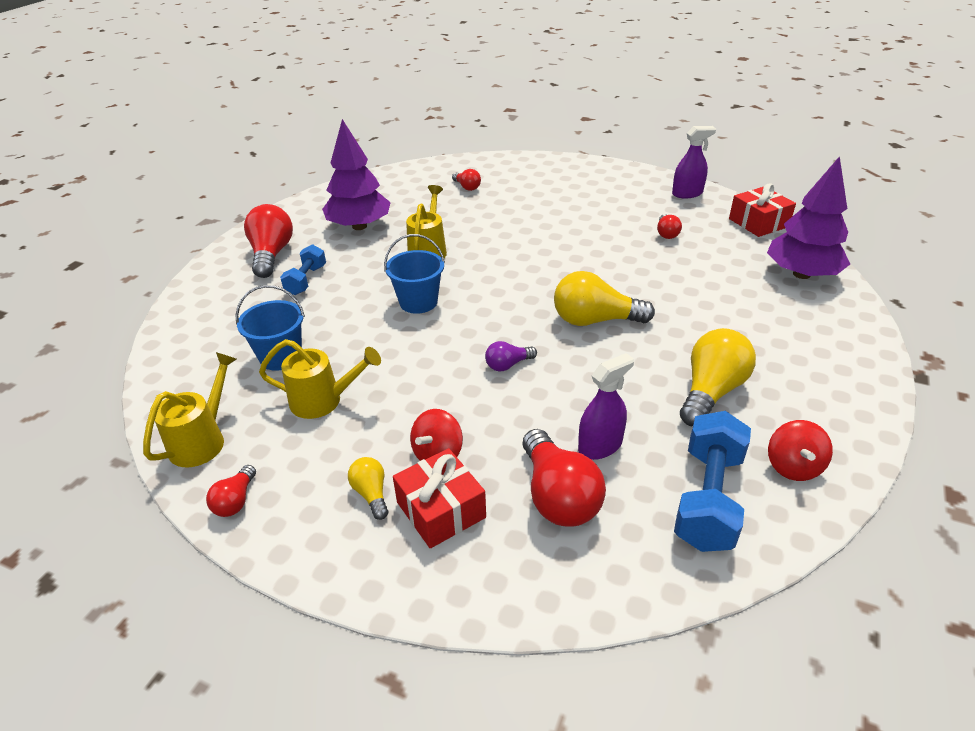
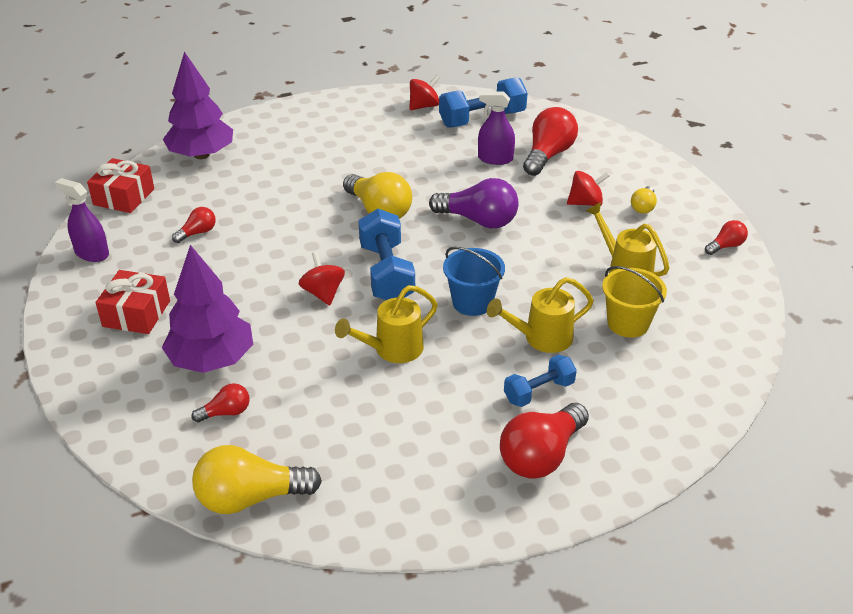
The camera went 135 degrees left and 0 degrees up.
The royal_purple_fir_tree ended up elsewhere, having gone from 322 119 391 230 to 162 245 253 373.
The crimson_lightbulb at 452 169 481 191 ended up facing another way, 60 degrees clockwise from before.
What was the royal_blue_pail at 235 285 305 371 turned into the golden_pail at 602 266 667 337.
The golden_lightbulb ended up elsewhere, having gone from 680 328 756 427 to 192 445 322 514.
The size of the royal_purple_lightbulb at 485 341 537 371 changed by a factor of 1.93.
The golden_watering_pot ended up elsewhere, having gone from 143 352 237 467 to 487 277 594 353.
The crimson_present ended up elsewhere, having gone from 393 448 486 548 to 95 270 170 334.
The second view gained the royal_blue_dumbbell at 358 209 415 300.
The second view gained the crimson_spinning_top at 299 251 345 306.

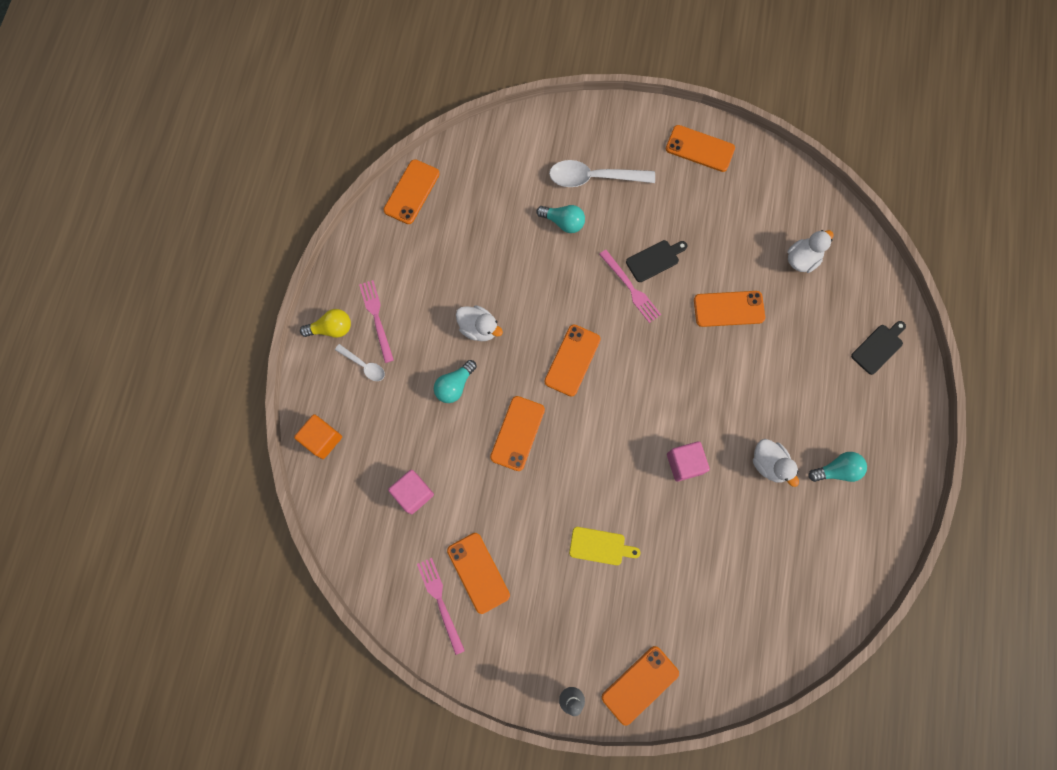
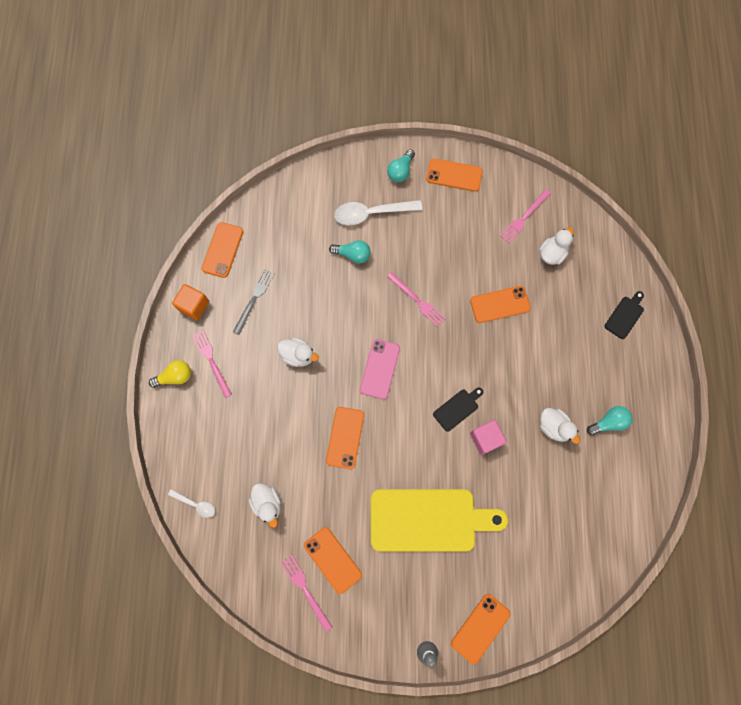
The camera went 10 degrees left and 0 degrees up.
The black_bread_board ended up elsewhere, having gone from 626 240 687 282 to 433 388 483 432.
What was the orange-coloured_smartphone at 544 325 601 397 turned into the rosy_smartphone at 360 339 400 399.
The white_tablespoon ended up elsewhere, having gone from 335 344 385 381 to 168 489 215 518.
The aqua_lightbulb ended up elsewhere, having gone from 434 360 477 403 to 387 149 415 182.
The orange-coloured_block ended up elsewhere, having gone from 294 414 342 459 to 172 284 209 320.
Where the rosy_block stood at 388 470 434 514, the white_rubber_duck came to stand at 249 483 281 528.
The size of the golden_bread_board at 569 527 640 565 changed by a factor of 2.35.
The second view gained the rosy_dinner_fork at 500 189 551 243.
The second view gained the grey_dinner_fork at 233 269 275 335.

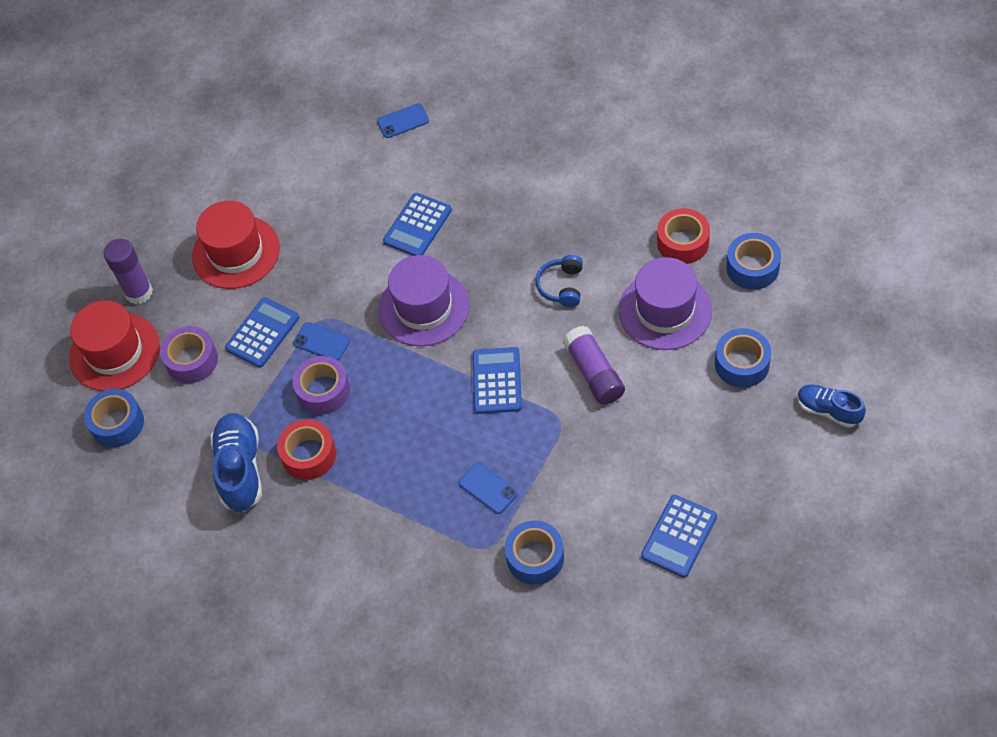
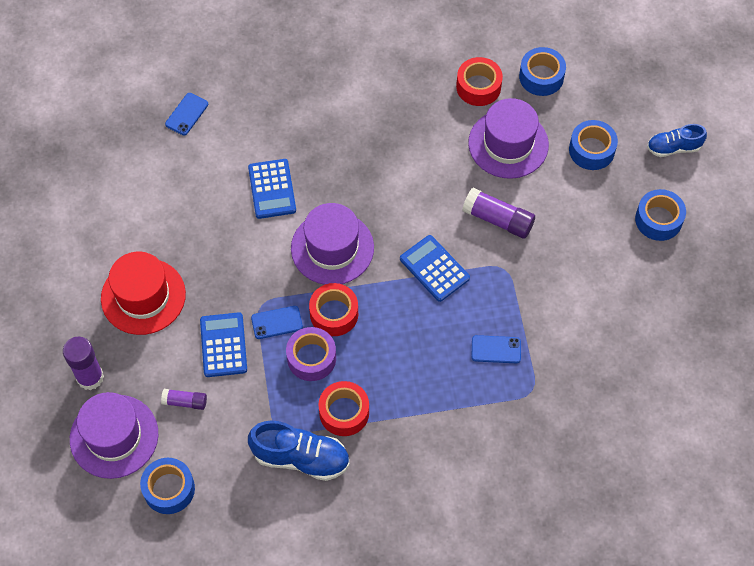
The camera went 45 degrees left and 5 degrees up.
The second view lost the royal_blue_headset at 536 255 583 307.
What was the crimson_hat at 69 300 160 391 turned into the royal_purple_hat at 70 392 158 479.
Where the royal_purple_roll_of_tape stood at 160 326 218 383, the royal_purple_stick_of_glue came to stand at 161 389 207 410.
The royal_blue_shoe at 210 413 262 512 ended up facing another way, 150 degrees clockwise from before.
The second view lost the royal_blue_calculator at 641 495 717 578.
The royal_blue_roll_of_tape ended up elsewhere, having gone from 505 521 564 585 to 635 189 686 241.
The second view gained the crimson_roll_of_tape at 309 283 358 336.

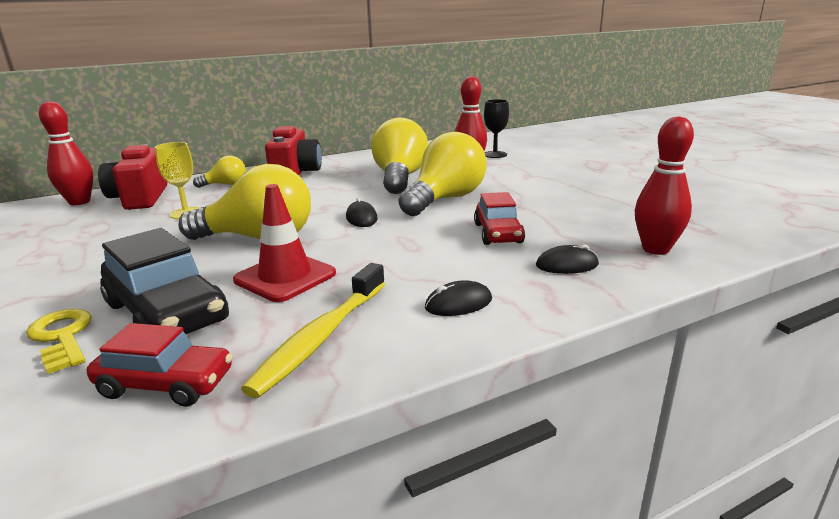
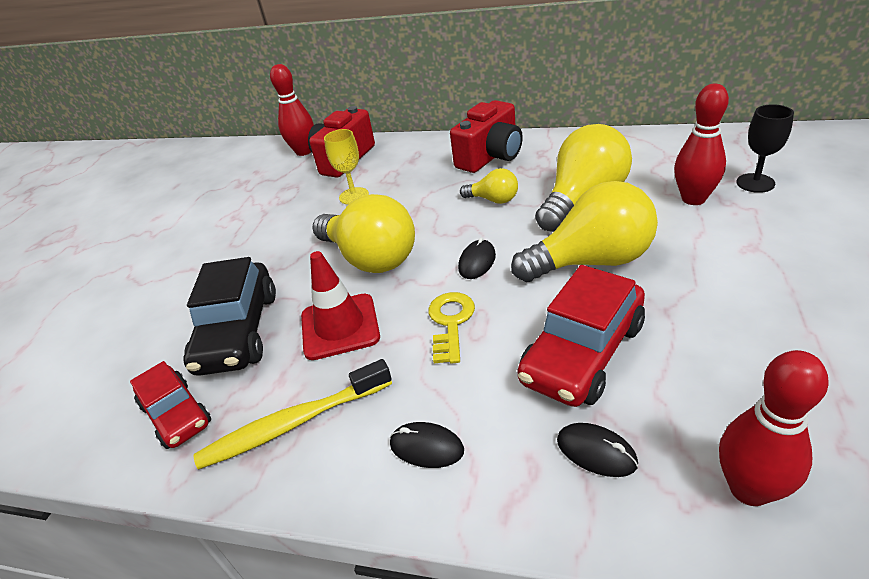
The camera went 45 degrees right and 15 degrees up.
The golden_lightbulb ended up elsewhere, having gone from 193 156 246 188 to 460 168 518 204.
The size of the crimson_car at 474 192 525 245 changed by a factor of 1.56.
The golden_key ended up elsewhere, having gone from 26 309 92 374 to 428 292 475 364.

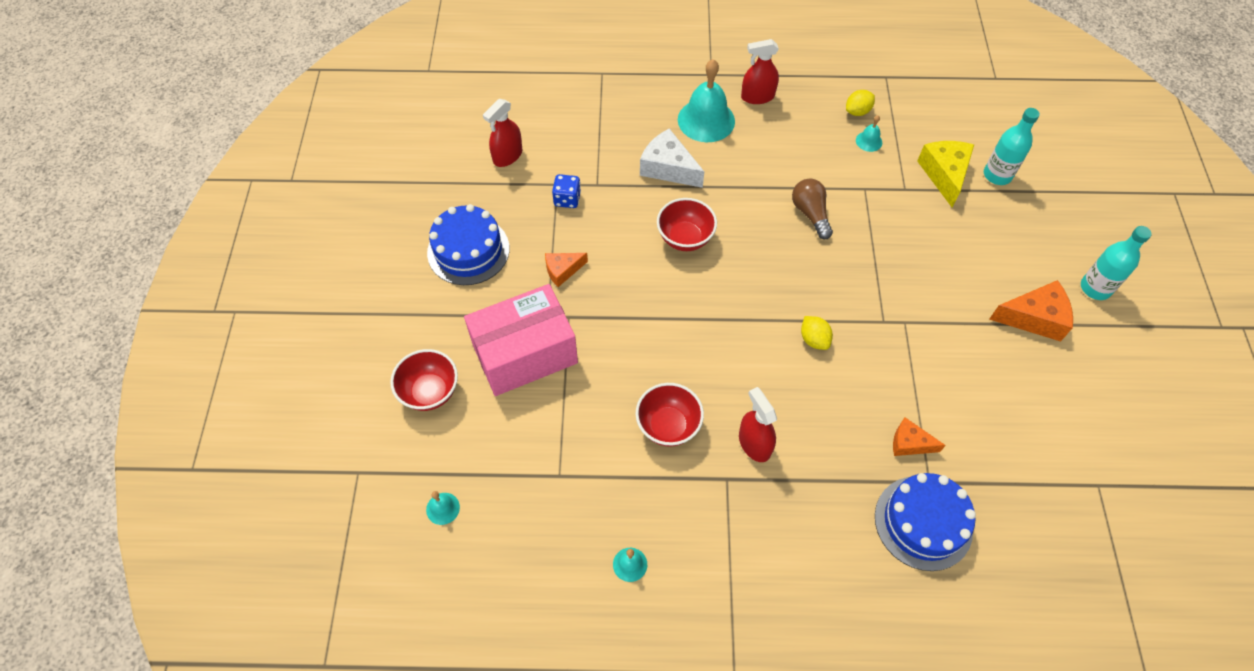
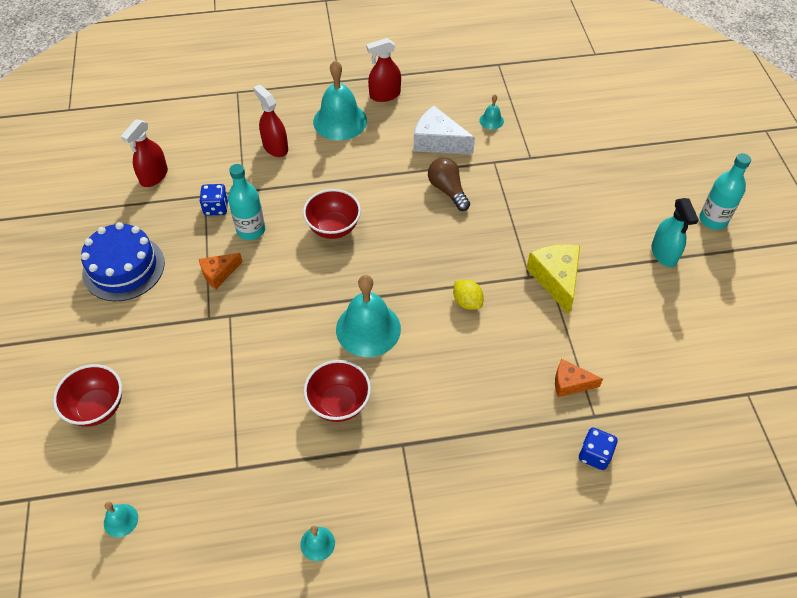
The camera went 10 degrees left and 5 degrees down.
The second view lost the golden_lemon at 846 90 875 116.
The aqua_flask ended up elsewhere, having gone from 984 108 1040 185 to 228 164 265 240.
The white_piece_of_cheese ended up elsewhere, having gone from 640 128 704 188 to 414 106 475 154.
The golden_piece_of_cheese ended up elsewhere, having gone from 917 141 974 207 to 526 244 580 315.
Where the orange-coloured_piece_of_cheese stood at 989 280 1073 342, the aqua_spray_cleaner came to stand at 651 198 699 267.
The second view lost the rosy_box at 464 284 578 396.
The crimson_spray_cleaner ended up elsewhere, having gone from 739 387 777 462 to 253 84 288 157.
Where the royal_blue_cake stood at 875 473 976 571, the royal_blue_die came to stand at 579 428 617 470.
The second view gained the aqua_bell at 336 275 401 357.

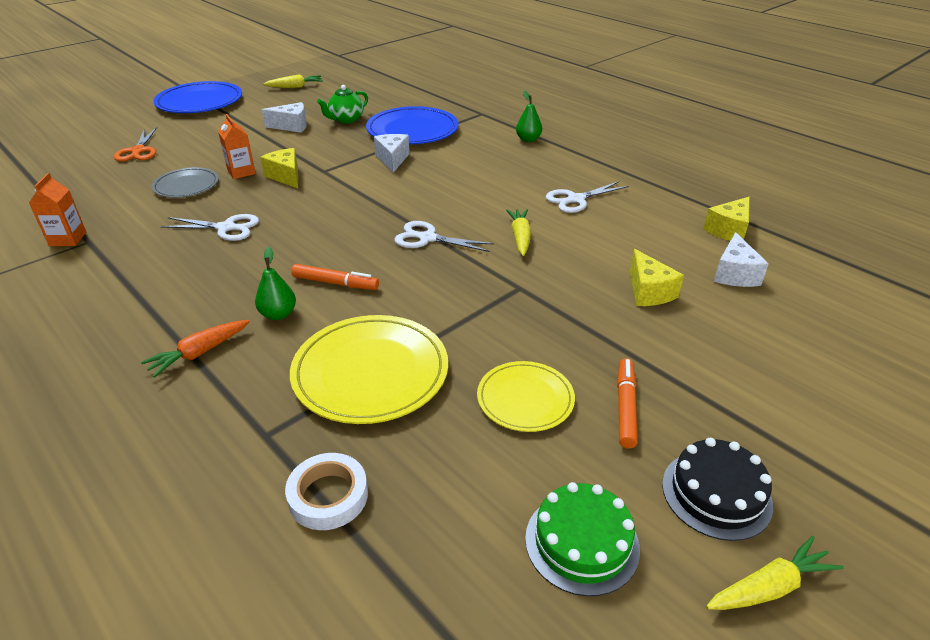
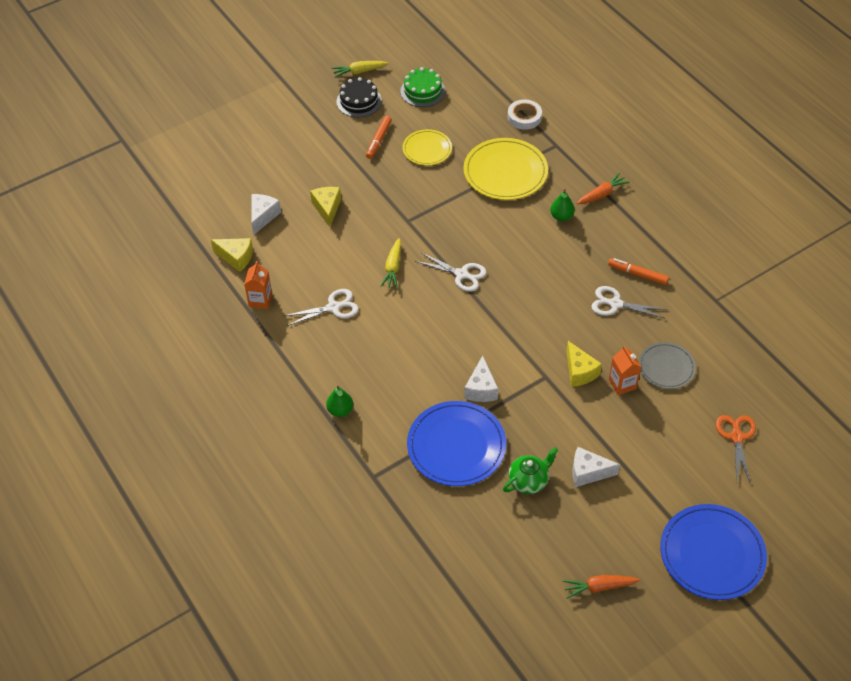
The camera went 170 degrees left and 15 degrees up.
What was the golden_root_vegetable at 263 74 323 88 turned into the orange-coloured_root_vegetable at 563 575 640 599.
The orange-coloured_milk_carton ended up elsewhere, having gone from 29 173 86 246 to 244 261 272 309.
The golden_piece_of_cheese at 703 197 750 241 ended up facing another way, 60 degrees clockwise from before.
The orange-coloured_marker ended up elsewhere, having gone from 291 264 379 290 to 608 258 669 285.

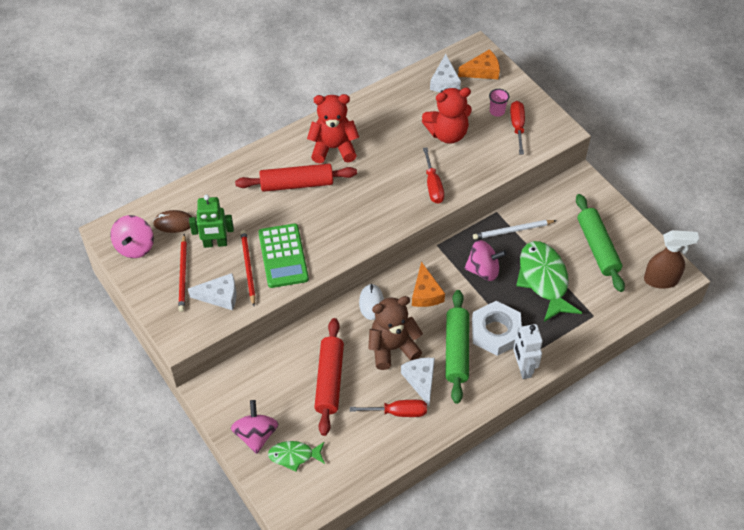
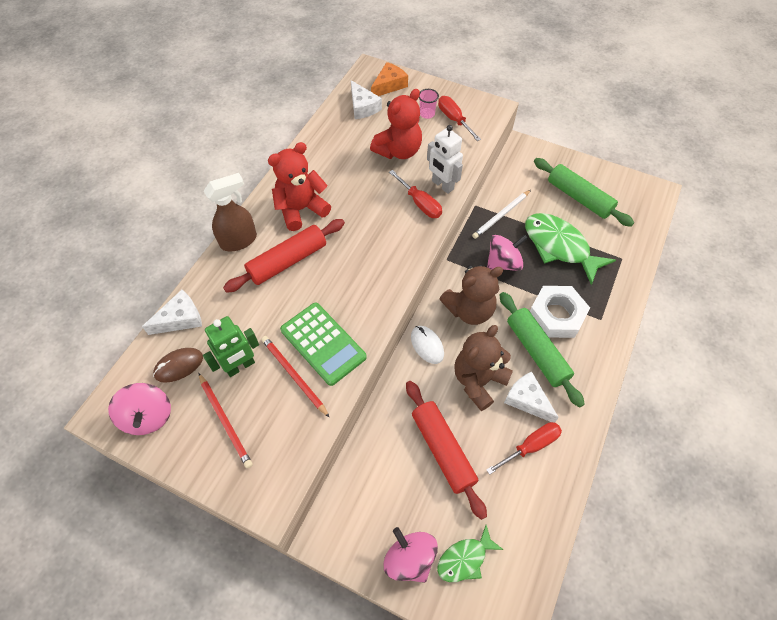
The camera went 30 degrees left and 5 degrees up.
The russet_spray_cleaner ended up elsewhere, having gone from 644 230 699 289 to 204 173 257 251.
Where the orange-coloured_piece_of_cheese stood at 412 262 445 307, the russet_teddy_bear came to stand at 440 265 503 325.
The white_piece_of_cheese ended up elsewhere, having gone from 188 273 236 310 to 142 290 202 335.
The white_robot ended up elsewhere, having gone from 513 324 543 379 to 427 125 463 194.

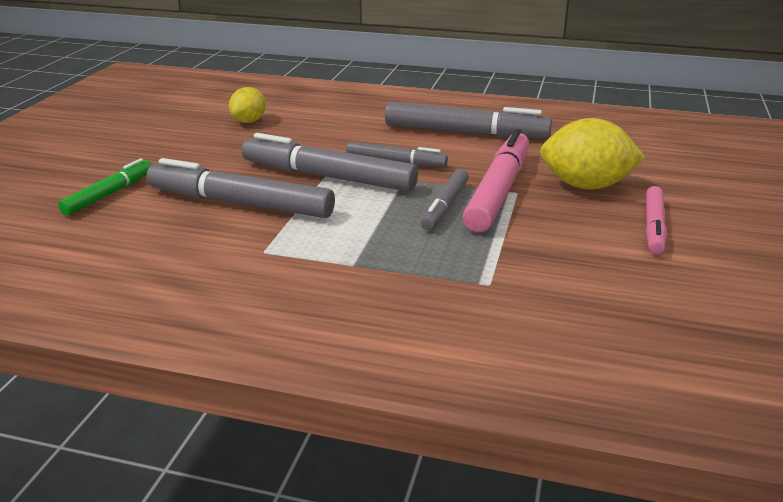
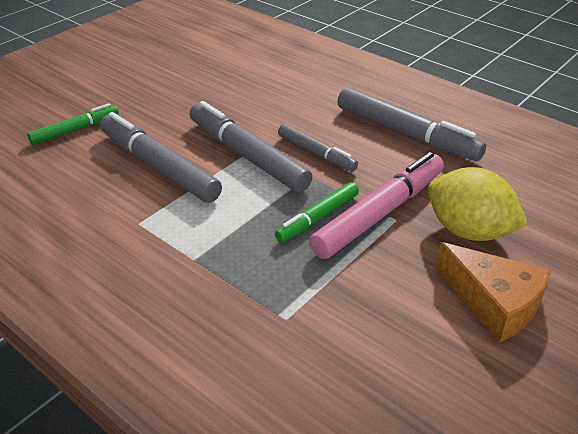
The camera went 25 degrees right and 10 degrees up.
The second view lost the golden_lemon at 229 87 266 123.
What was the grey_marker at 421 169 469 230 turned into the leaf-green_marker at 275 182 359 242.
Where the rosy_marker stood at 646 186 667 254, the orange-coloured_piece_of_cheese came to stand at 436 242 551 343.

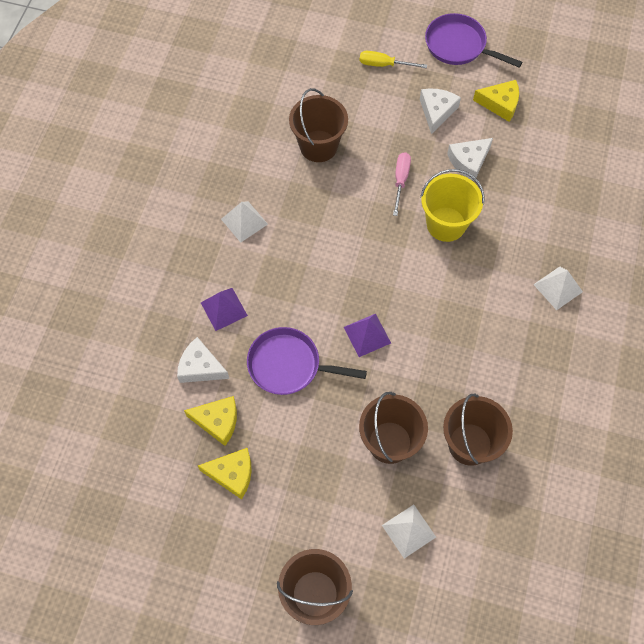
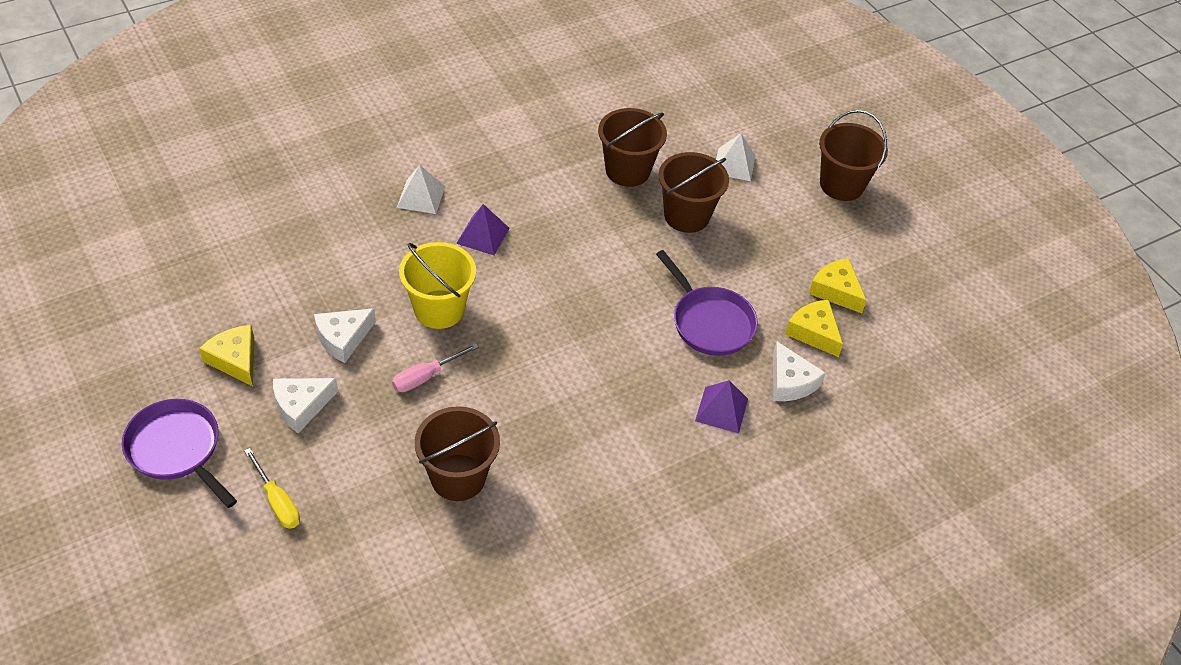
The camera went 140 degrees left and 15 degrees down.
The royal_purple_skillet at 425 13 522 68 ended up facing another way, 150 degrees clockwise from before.
The white_piece_of_cheese at 447 138 493 182 ended up facing another way, 135 degrees clockwise from before.
The second view lost the white_pyramid_shape at 221 201 268 242.
The royal_purple_pyramid_shape ended up elsewhere, having gone from 344 314 391 357 to 456 204 509 255.

